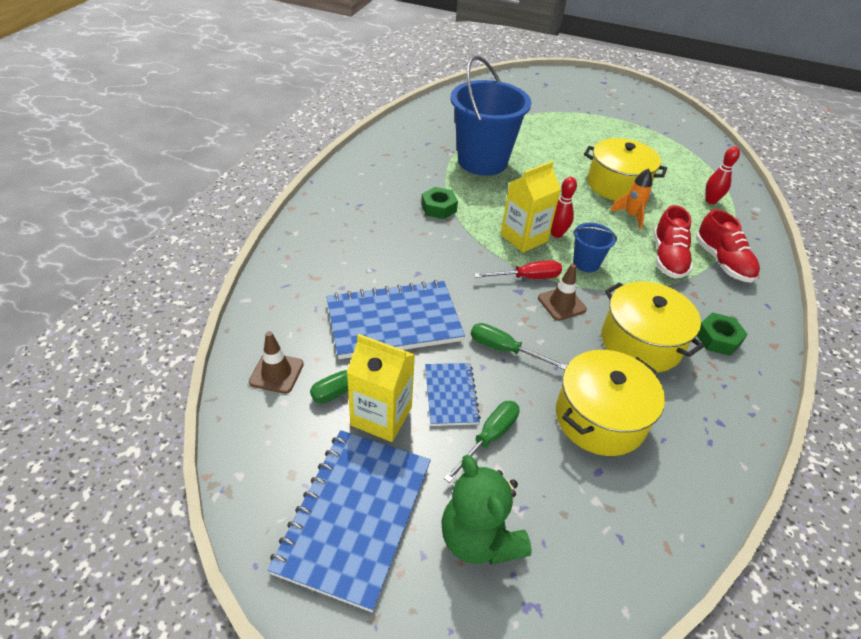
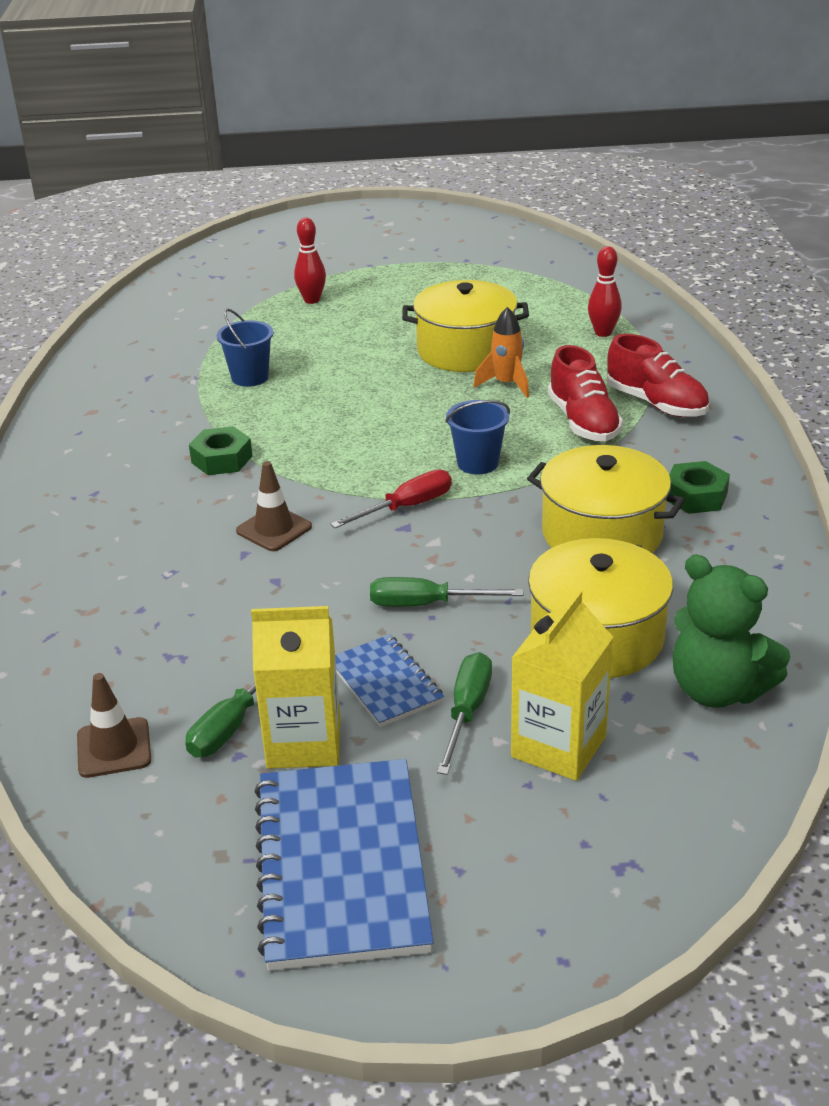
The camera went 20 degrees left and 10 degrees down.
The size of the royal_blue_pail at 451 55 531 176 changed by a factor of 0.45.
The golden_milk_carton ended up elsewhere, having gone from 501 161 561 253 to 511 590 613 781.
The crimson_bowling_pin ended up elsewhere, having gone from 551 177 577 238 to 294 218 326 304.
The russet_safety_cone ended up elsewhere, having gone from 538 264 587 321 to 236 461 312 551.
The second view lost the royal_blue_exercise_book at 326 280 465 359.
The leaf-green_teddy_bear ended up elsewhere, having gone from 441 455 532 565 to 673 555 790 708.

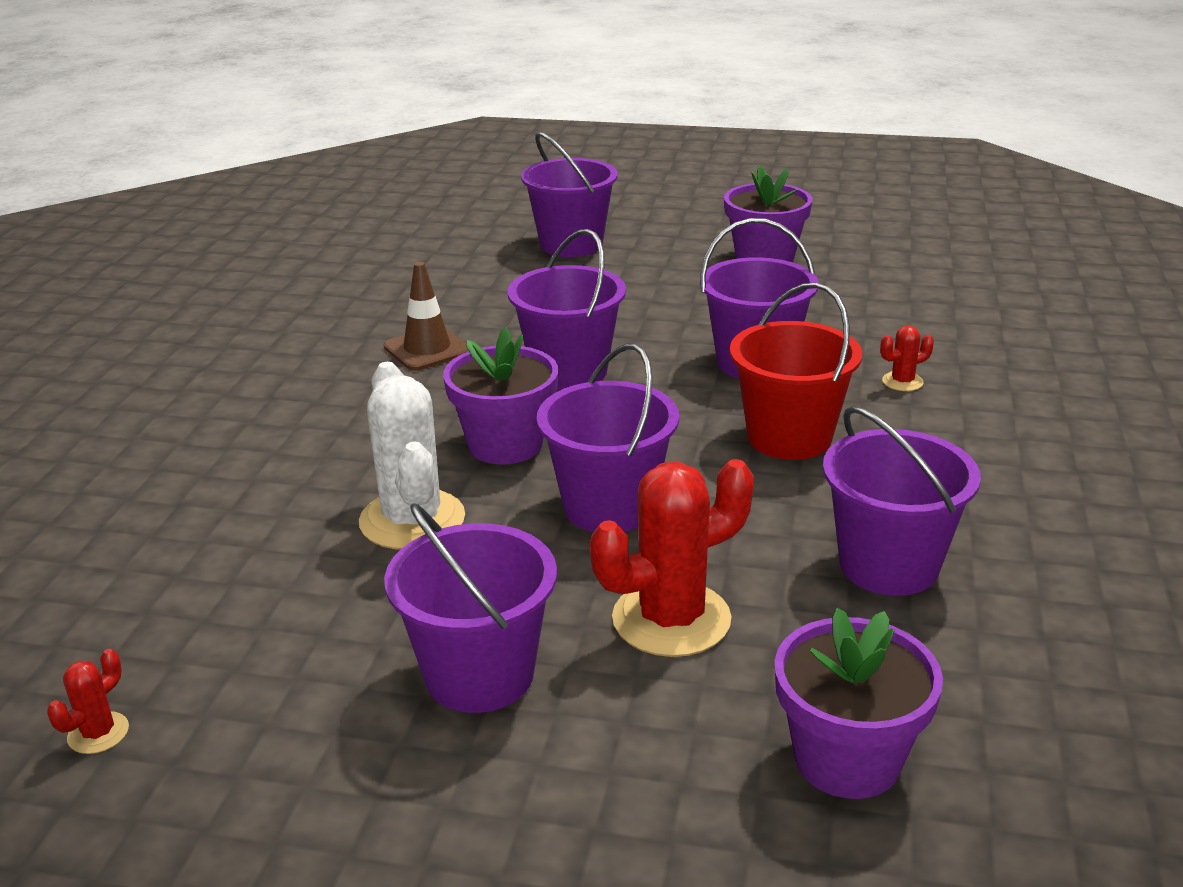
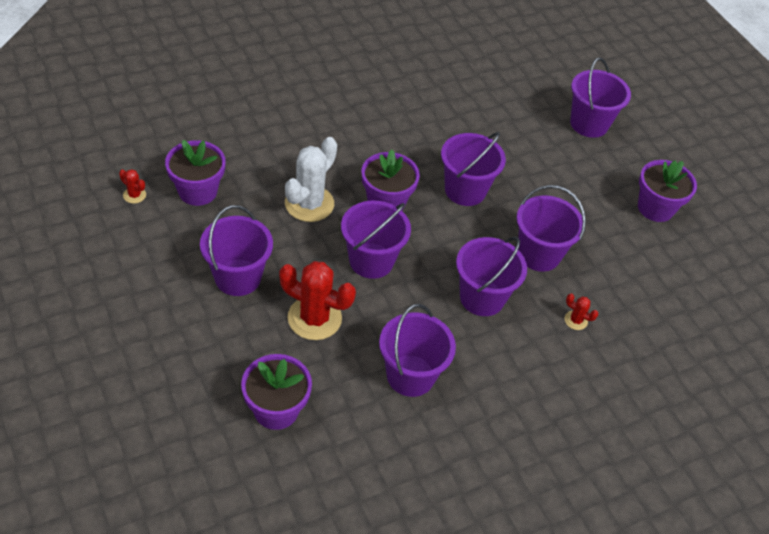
The camera went 45 degrees right and 20 degrees up.
The second view lost the russet_safety_cone at 384 262 469 371.
What was the crimson_pail at 730 282 862 460 turned into the royal_purple_pail at 456 237 527 316.
The crimson_prickly_plant at 47 649 129 754 ended up facing another way, 45 degrees clockwise from before.
The second view gained the royal_purple_potted_plant at 165 140 226 206.

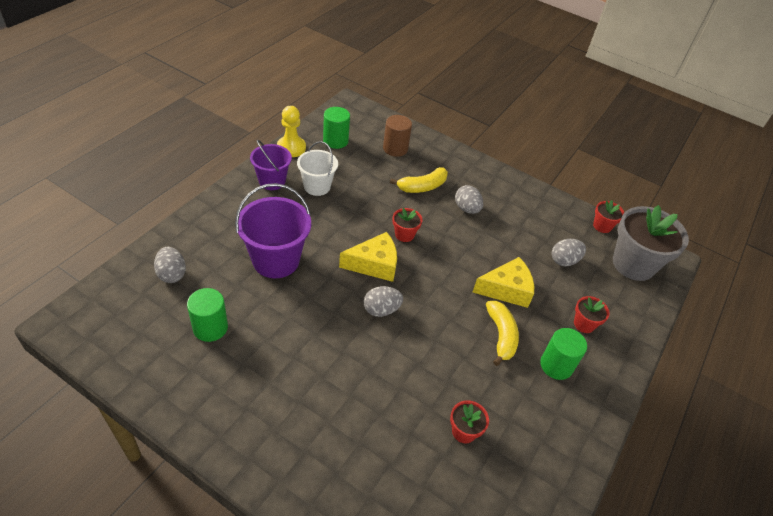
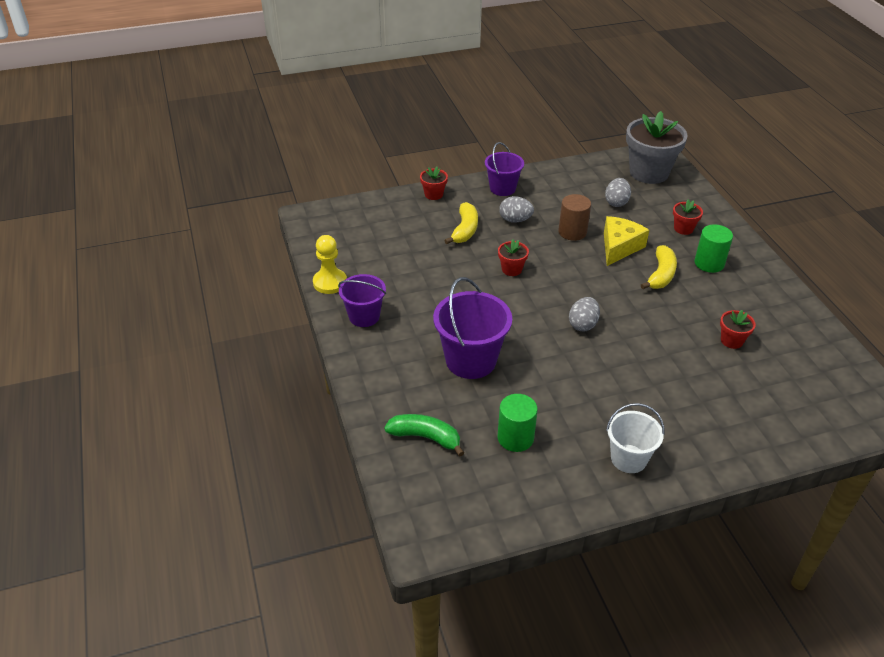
The camera went 45 degrees left and 5 degrees down.
The second view lost the leaf-green_cylinder at 323 107 350 149.
The russet_cylinder ended up elsewhere, having gone from 383 115 412 157 to 558 194 591 241.
The white_pail ended up elsewhere, having gone from 297 141 338 196 to 606 403 664 473.
The crimson_potted_plant ended up elsewhere, having gone from 593 200 624 233 to 420 167 448 200.
The second view lost the golden_piece_of_cheese at 339 232 397 282.
Where the grey_egg stood at 154 247 186 283, the leaf-green_toy_banana came to stand at 384 414 464 456.
The golden_toy_banana at 486 301 519 366 ended up facing another way, 75 degrees clockwise from before.
The second view gained the royal_purple_pail at 485 142 524 196.

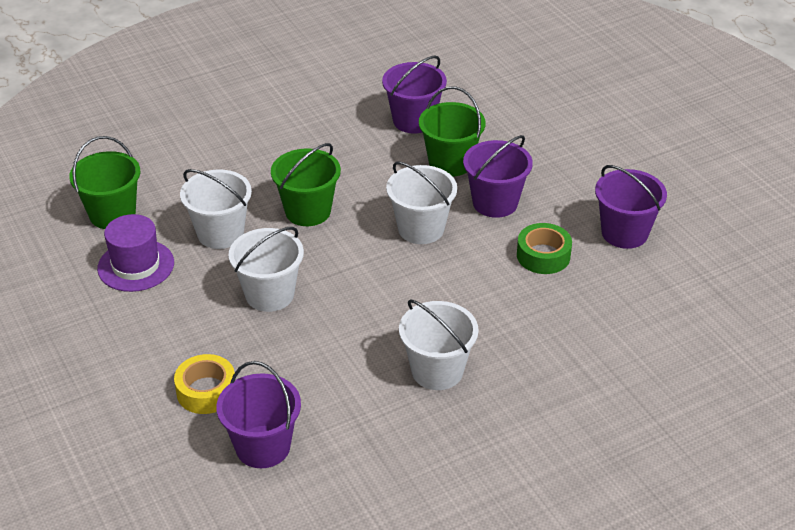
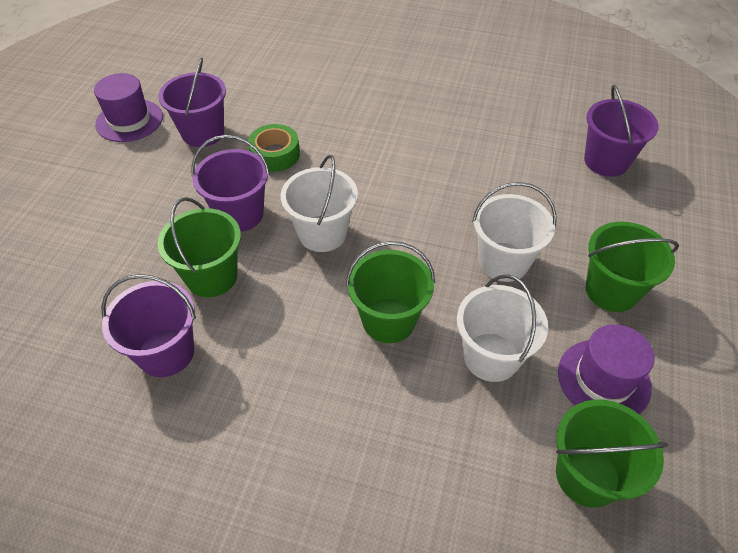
The camera went 135 degrees left and 10 degrees up.
The second view lost the white_pail at 399 299 479 390.
The second view lost the golden_roll_of_tape at 174 354 235 414.
The second view gained the royal_purple_hat at 94 73 163 142.
The second view gained the leaf-green_pail at 586 222 679 312.

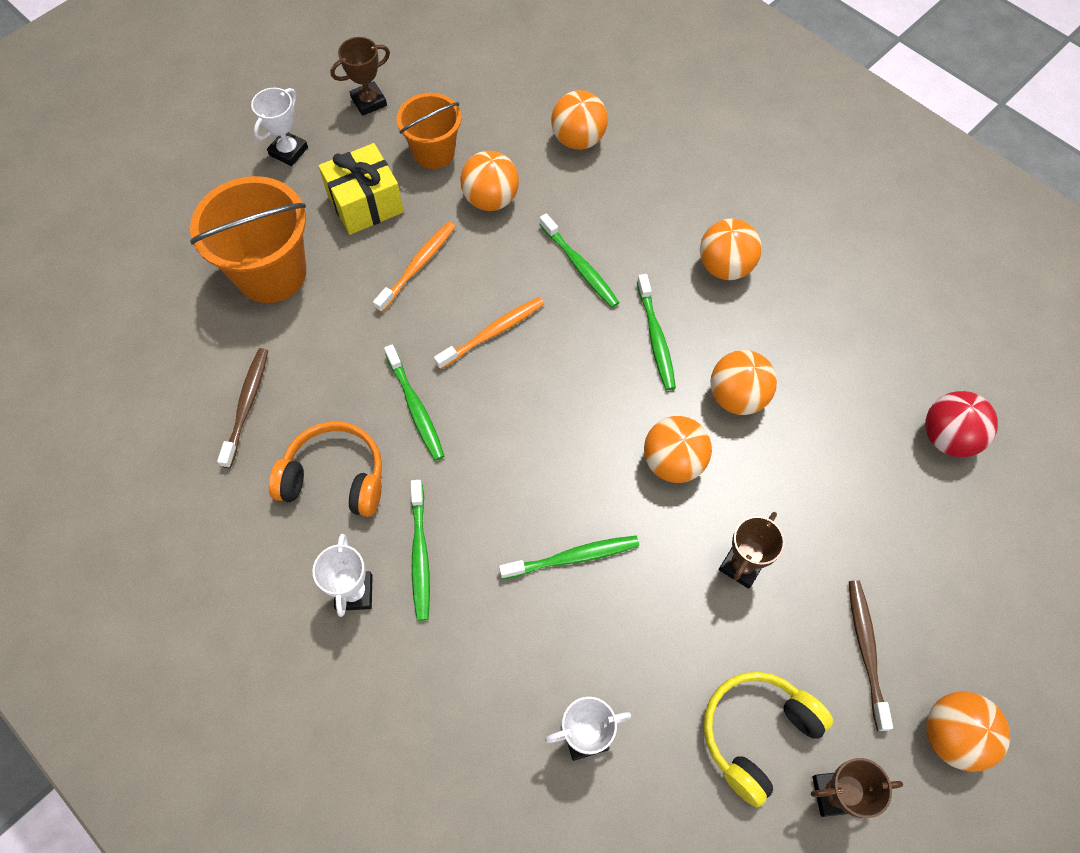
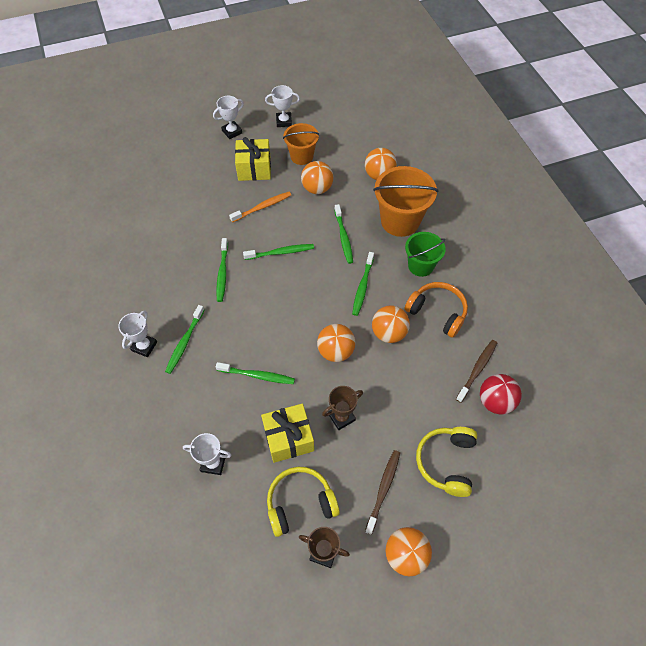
The camera went 25 degrees right and 5 degrees down.
What was the russet_prize_cup at 330 37 390 116 turned into the white_prize_cup at 265 85 300 127.
The orange-coloured_pail ended up elsewhere, having gone from 190 176 306 303 to 373 166 438 237.
Where the orange-coloured_play_ball stood at 700 218 762 280, the leaf-green_pail came to stand at 405 232 446 277.
What was the orange-coloured_toothbrush at 434 297 544 370 turned into the leaf-green_toothbrush at 243 244 314 260.
The russet_toothbrush ended up elsewhere, having gone from 217 348 268 468 to 456 340 497 403.
The orange-coloured_headset ended up elsewhere, having gone from 269 421 382 517 to 405 282 468 338.
The second view gained the golden_present at 261 404 314 463.
The second view gained the golden_headset at 416 427 477 497.

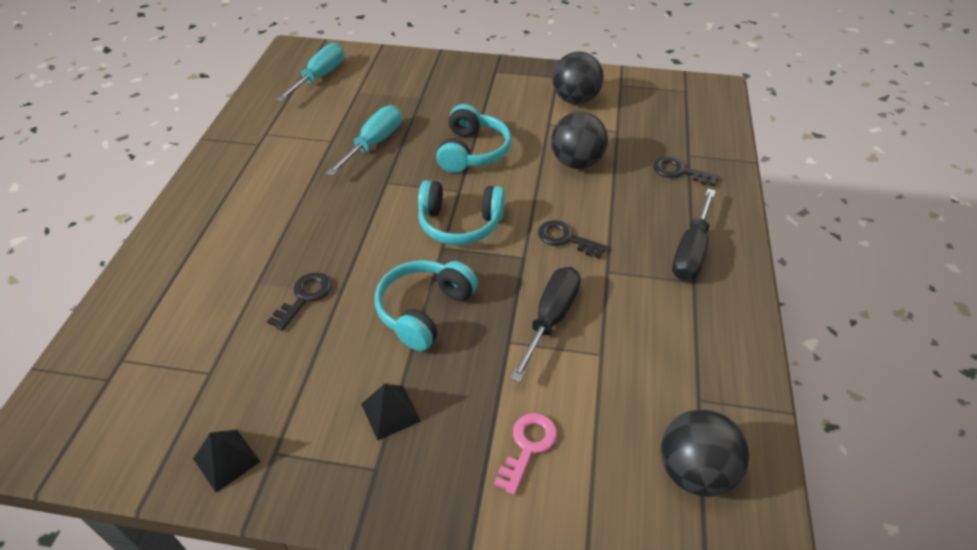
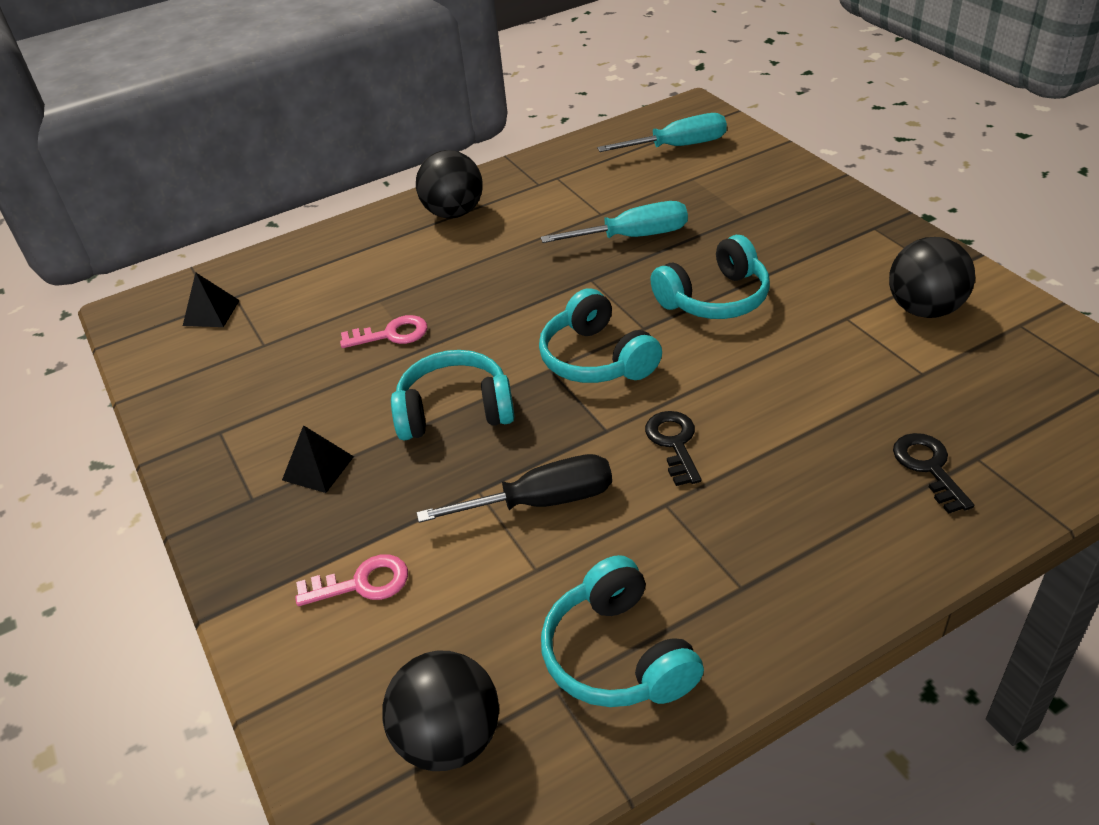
The camera went 55 degrees right and 5 degrees down.
The black_play_ball ended up elsewhere, having gone from 551 112 608 169 to 416 150 483 219.
The second view lost the black_screwdriver at 672 189 716 281.
What was the black_key at 267 272 332 331 turned into the rosy_key at 340 315 427 348.
The black_pyramid_shape ended up elsewhere, having gone from 193 430 261 493 to 183 272 240 327.
The second view gained the aqua_headset at 541 555 704 707.

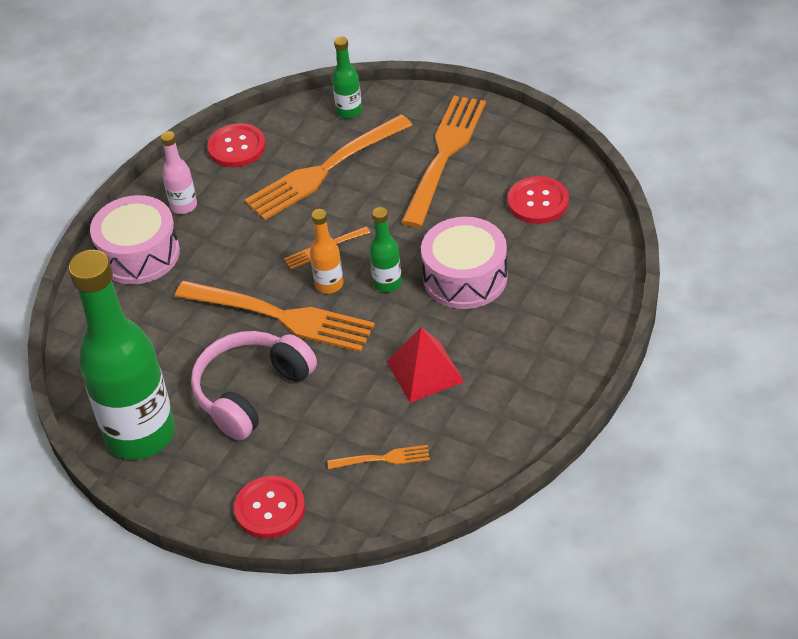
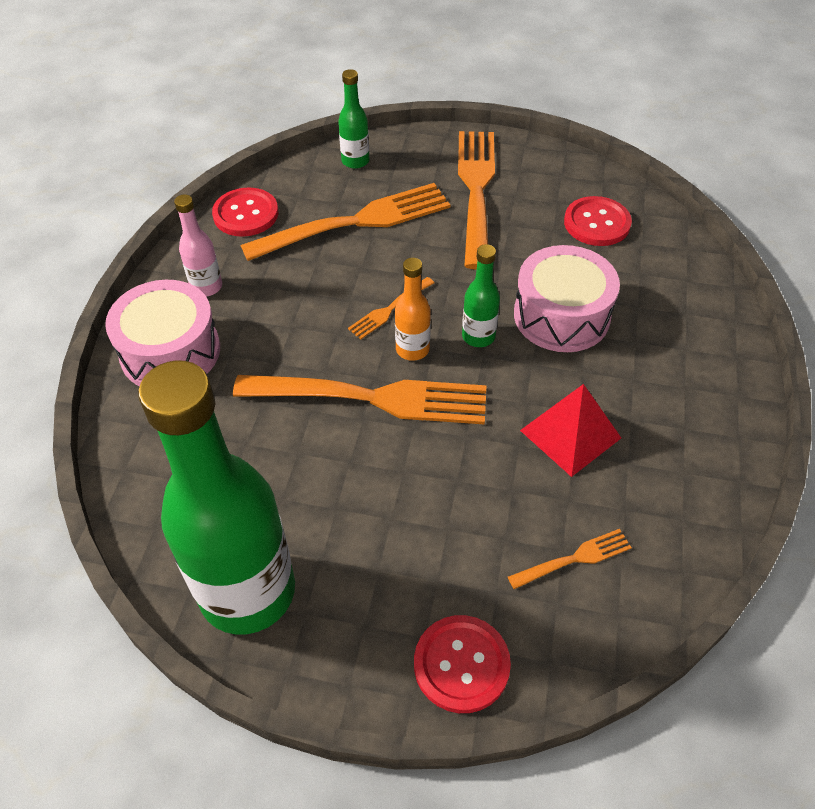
The camera went 20 degrees left and 5 degrees up.
The orange-coloured_dinner_fork at 244 115 412 220 ended up facing another way, 150 degrees counterclockwise from before.
The second view lost the rosy_headset at 191 331 317 440.

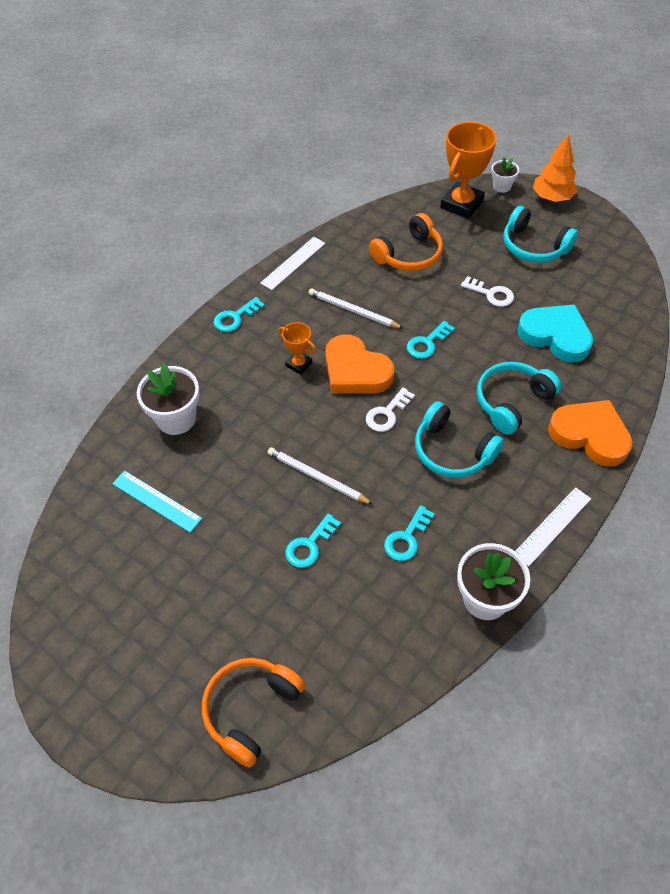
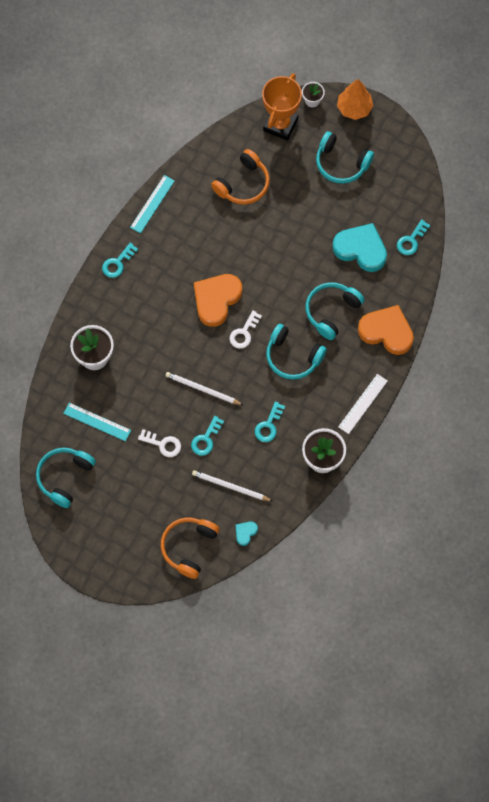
The camera went 10 degrees left and 15 degrees up.
What was the white_straightedge at 260 237 326 290 turned into the aqua_straightedge at 130 175 175 233.
The white_key ended up elsewhere, having gone from 461 276 514 307 to 138 429 181 457.
The white_wooden_pencil ended up elsewhere, having gone from 309 288 403 328 to 192 470 272 501.
The aqua_key ended up elsewhere, having gone from 407 321 455 359 to 397 219 430 255.
The second view lost the orange-coloured_prize_cup at 278 322 316 375.
The orange-coloured_heart at 325 334 394 394 ended up facing another way, 90 degrees clockwise from before.
The second view gained the aqua_headset at 36 448 96 508.
The second view gained the aqua_heart at 235 521 258 546.

